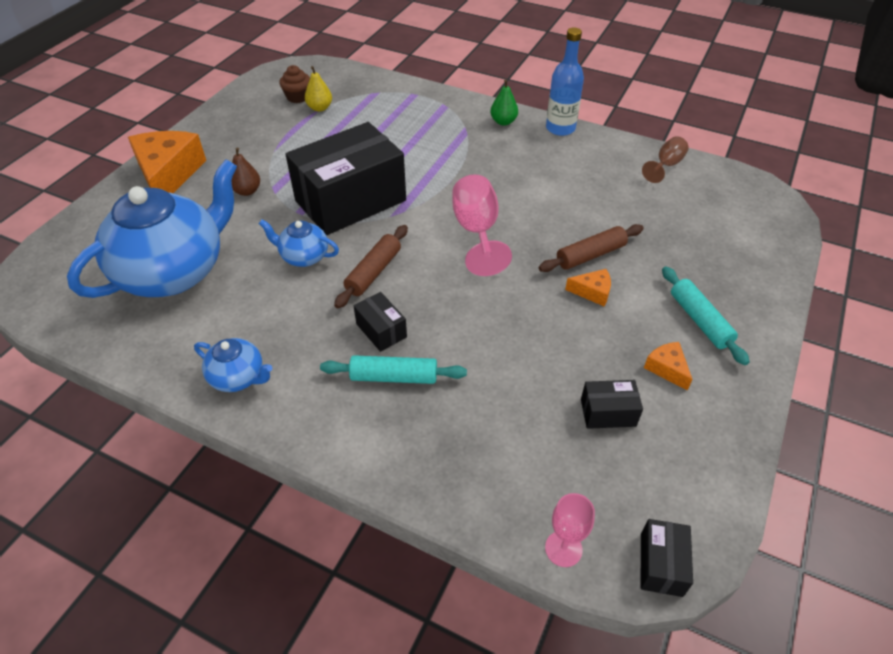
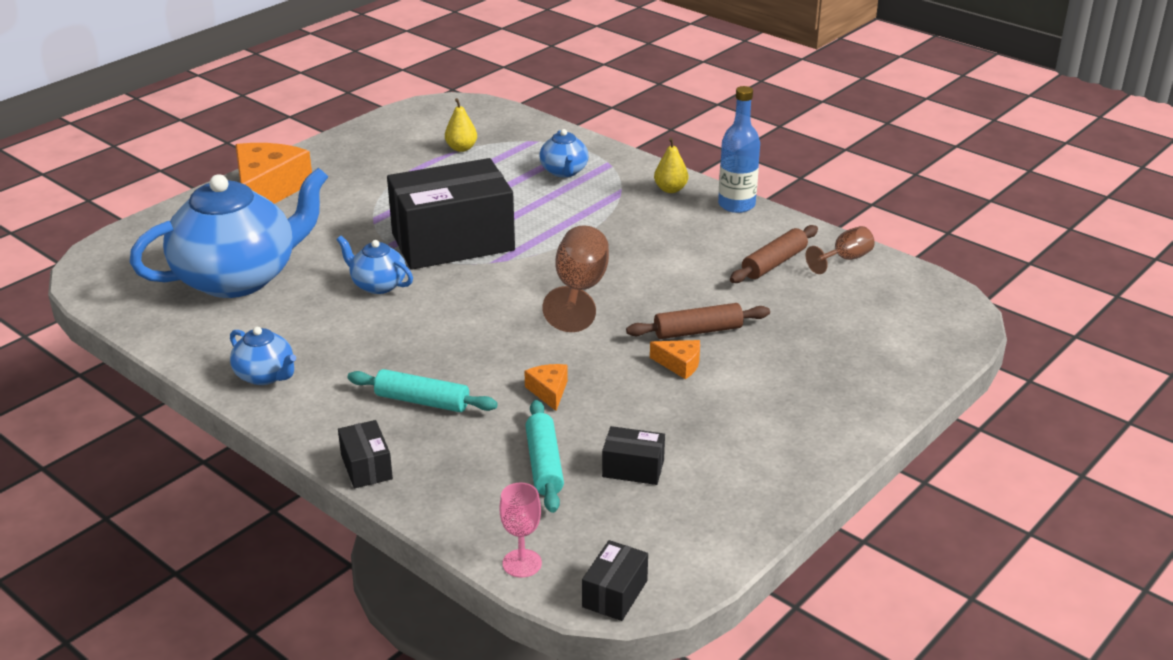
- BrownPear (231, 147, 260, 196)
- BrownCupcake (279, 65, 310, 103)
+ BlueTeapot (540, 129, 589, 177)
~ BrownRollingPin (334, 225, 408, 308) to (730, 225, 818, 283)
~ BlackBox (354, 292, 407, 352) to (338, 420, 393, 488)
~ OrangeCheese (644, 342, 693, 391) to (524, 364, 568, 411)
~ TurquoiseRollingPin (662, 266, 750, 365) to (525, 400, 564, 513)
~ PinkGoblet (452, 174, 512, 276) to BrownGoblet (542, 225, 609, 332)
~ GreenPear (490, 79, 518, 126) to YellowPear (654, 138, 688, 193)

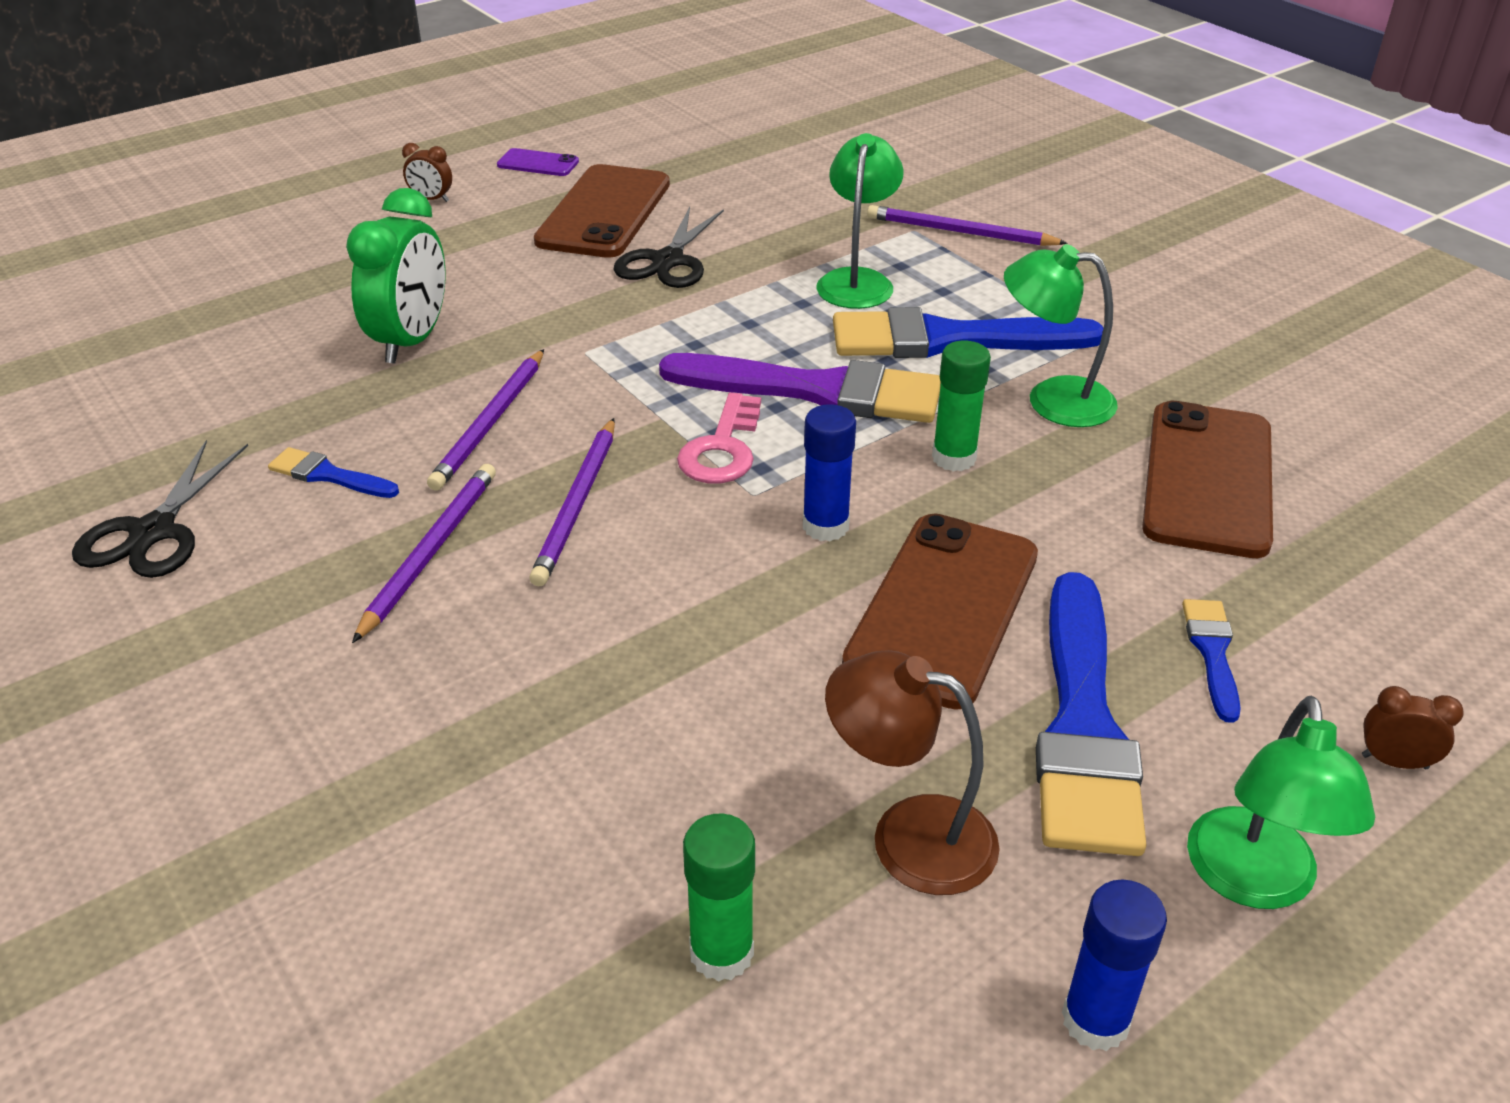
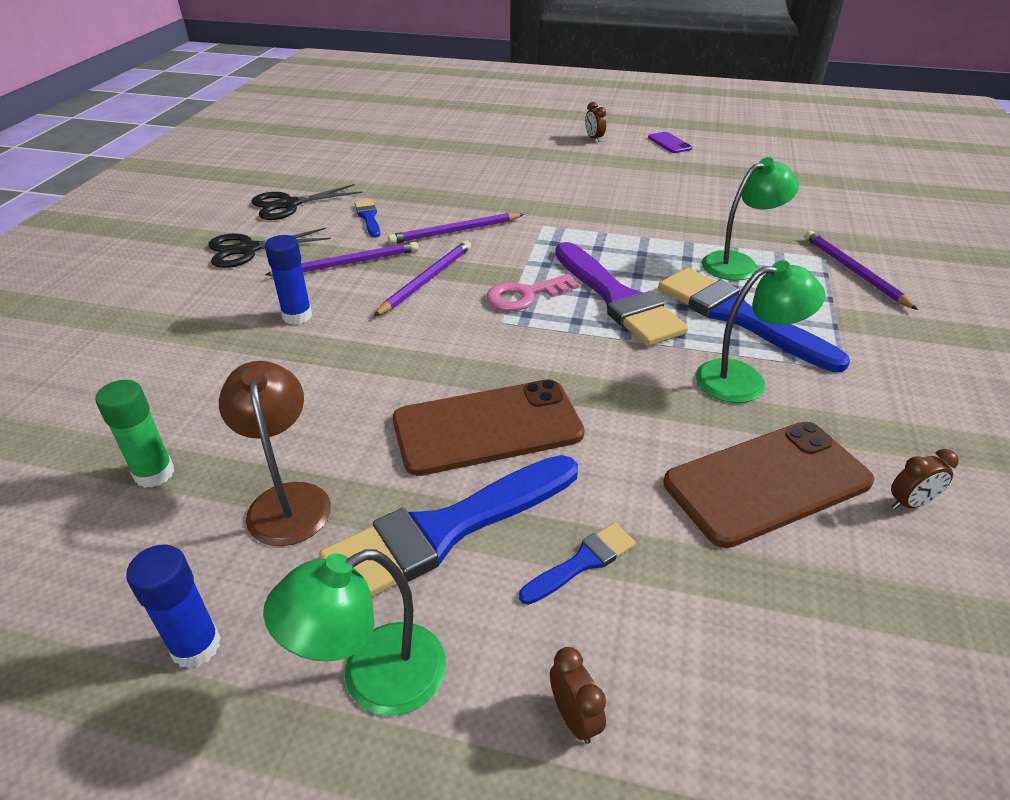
- GreenClock (346, 188, 446, 364)
- BrownPhone (534, 164, 670, 258)
- GreenGlueStick (932, 341, 991, 472)
+ BrownClock (891, 449, 959, 509)
~ BlackScissors (613, 207, 724, 288) to (208, 228, 331, 268)
~ BlueGlueStick (803, 404, 856, 541) to (265, 235, 312, 325)
~ PurplePencil (529, 418, 615, 586) = (374, 241, 471, 316) 150 degrees clockwise
~ GreenLamp (1004, 244, 1118, 427) = (695, 260, 825, 403) 105 degrees clockwise

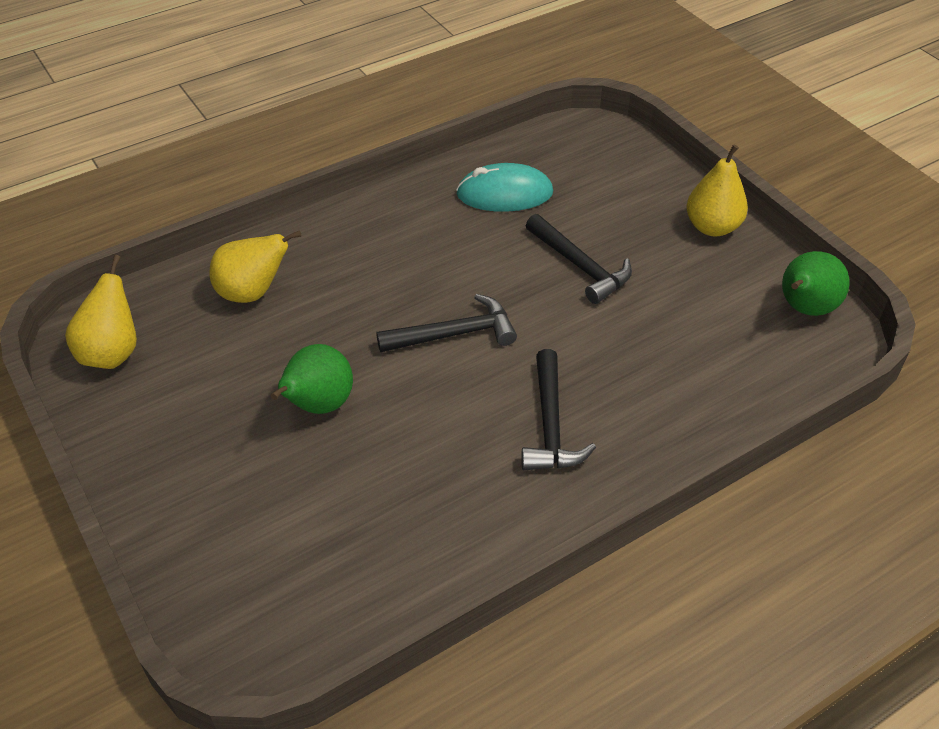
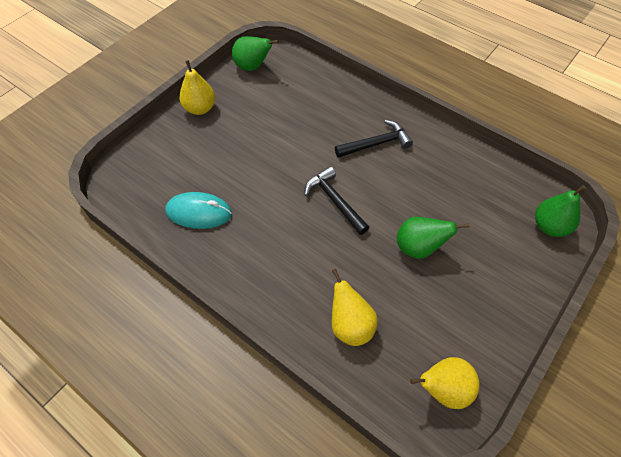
- BlackHammer (526, 214, 632, 304)
+ GreenPear (535, 185, 586, 237)
~ TurquoiseMouse (456, 163, 553, 212) = (165, 192, 232, 229) 60 degrees counterclockwise

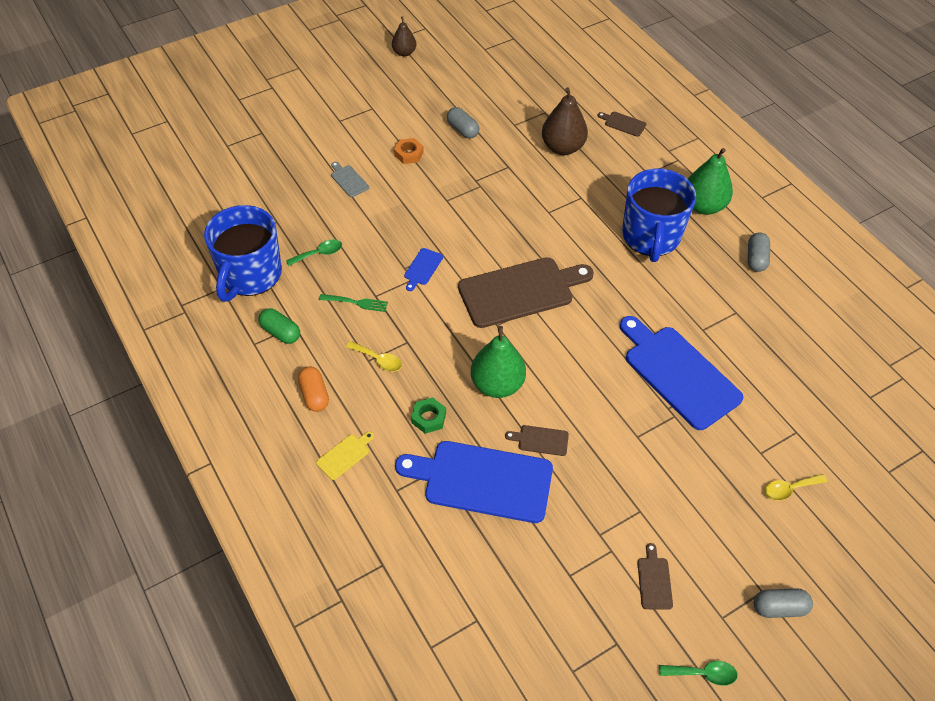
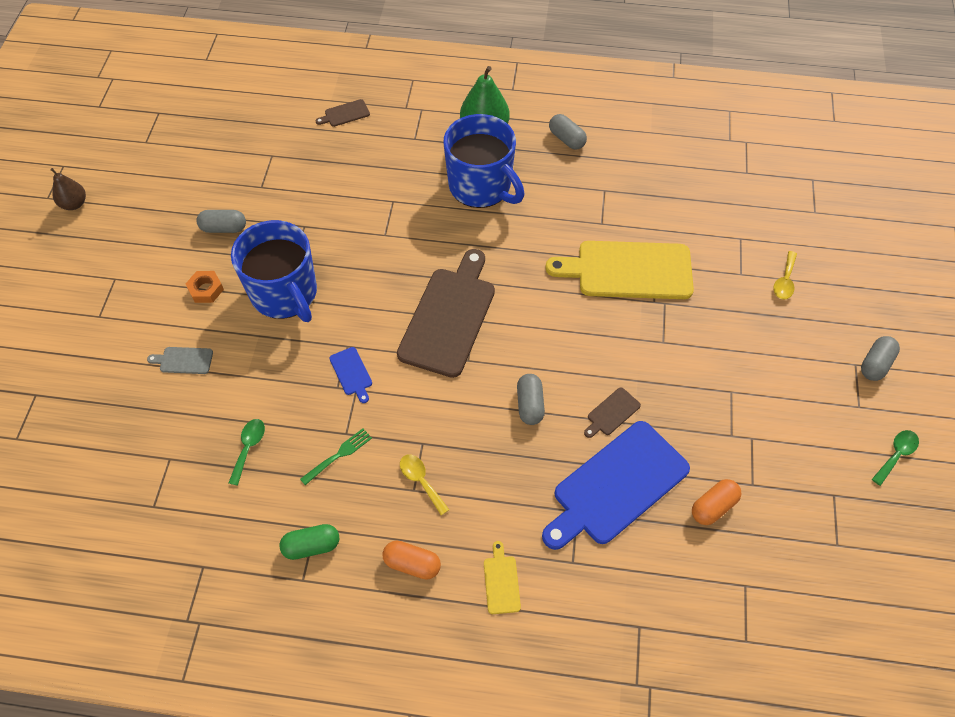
- GreenNut (411, 397, 446, 434)
- BrownPear (542, 87, 588, 155)
- BrownCuttingBoard (637, 543, 673, 610)
+ OrangeCapsule (692, 479, 741, 525)
~ BlueMug (204, 205, 282, 302) to (231, 220, 317, 322)
~ GreenPear (471, 326, 526, 398) to GreyCapsule (517, 374, 545, 425)
~ BlueCuttingBoard (620, 316, 743, 430) to YellowCuttingBoard (545, 241, 694, 299)
~ YellowSpoon (346, 341, 402, 372) = (400, 455, 450, 515) 105 degrees counterclockwise

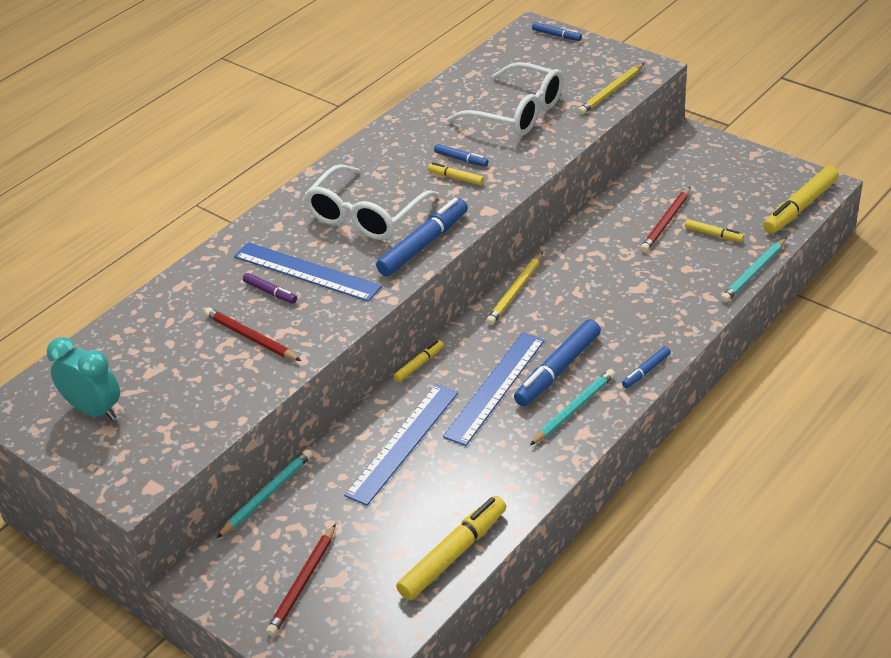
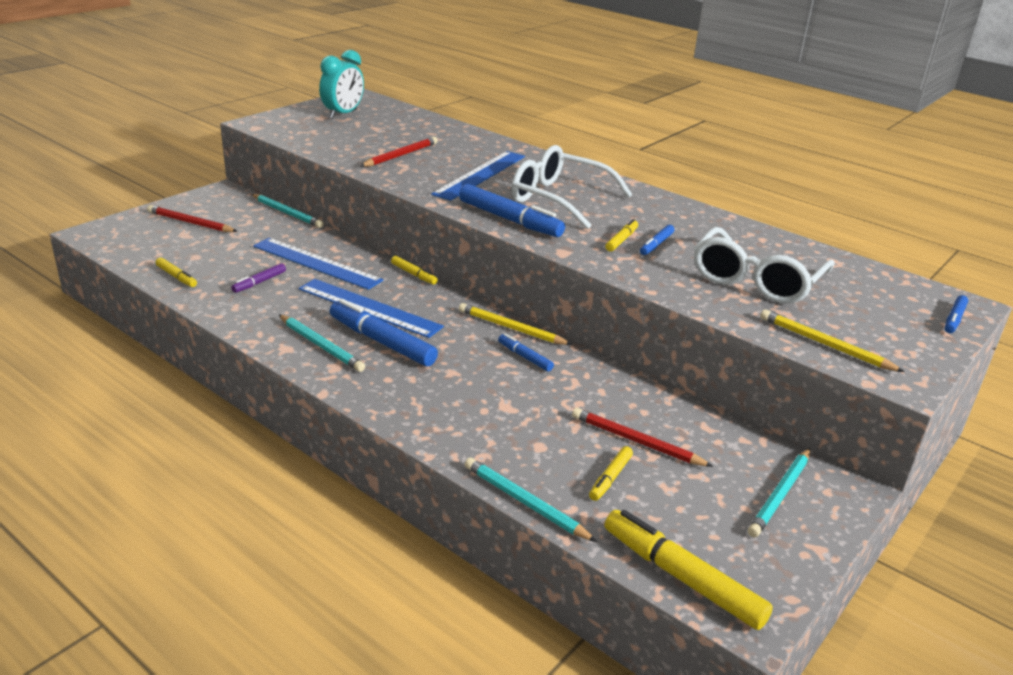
+ TurquoisePencil (748, 448, 810, 538)
~ PurpleMarker (243, 273, 297, 304) to (231, 263, 286, 293)
~ BlueMarker (622, 346, 671, 388) to (498, 333, 554, 372)
~ YellowMarker (396, 496, 506, 600) = (156, 258, 197, 287) x0.51

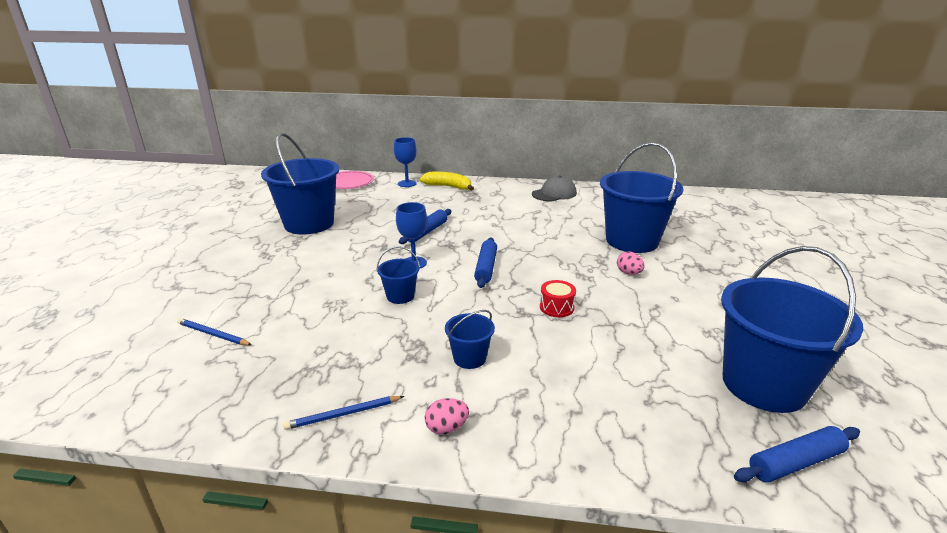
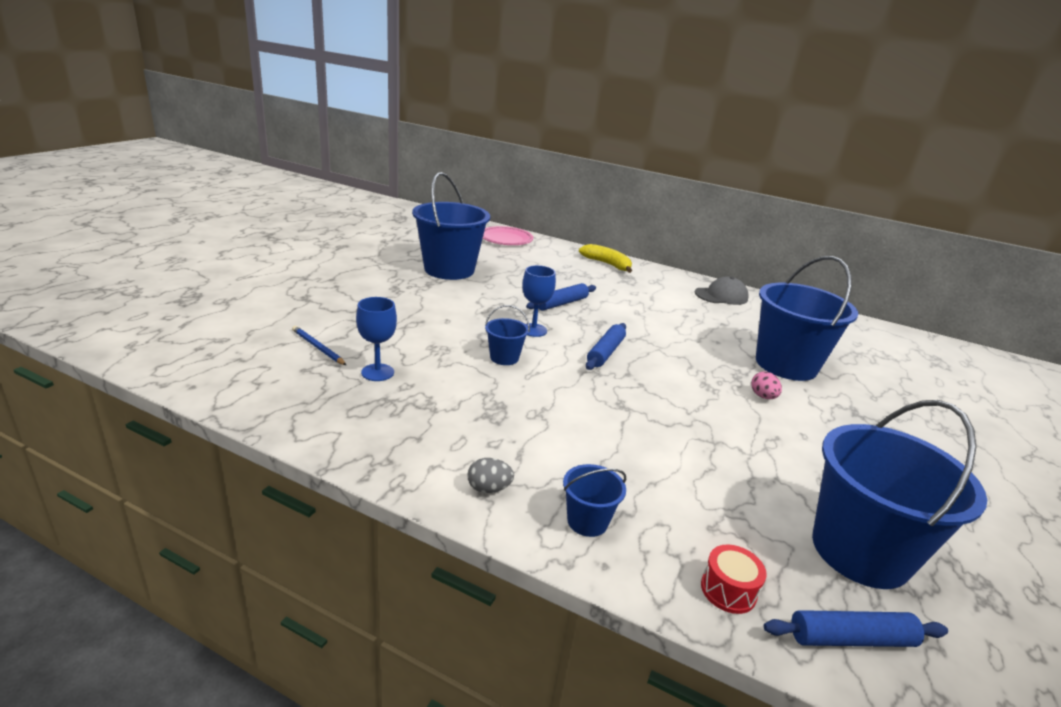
- BluePencil (283, 396, 404, 430)
~ BlueGoblet (394, 137, 417, 187) to (356, 297, 397, 381)
~ BlueBucket (445, 310, 495, 369) to (563, 464, 626, 537)
~ RedDrum (540, 280, 576, 317) to (701, 544, 767, 614)
~ PinkEgg (424, 398, 469, 434) to GreyEgg (467, 458, 514, 493)

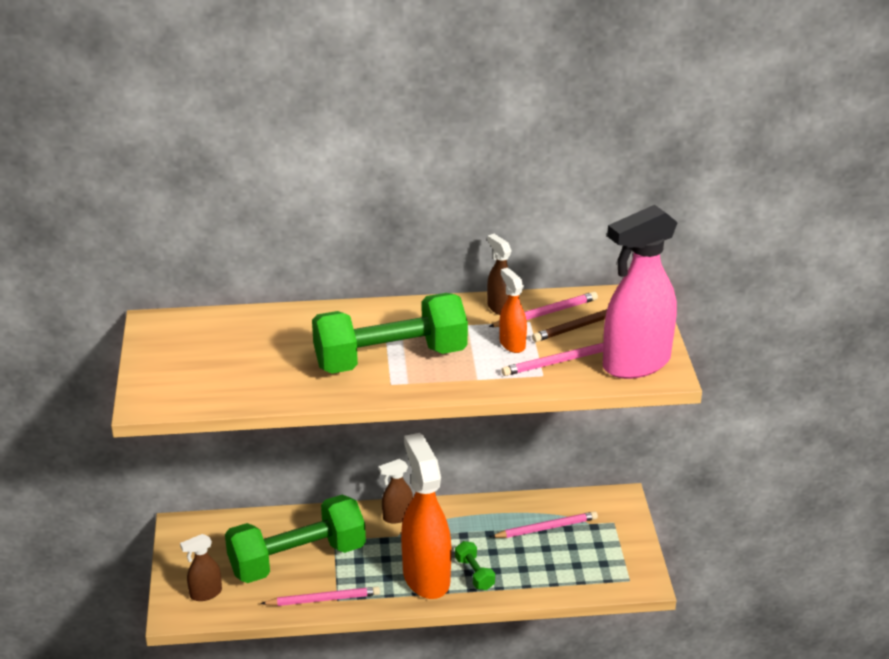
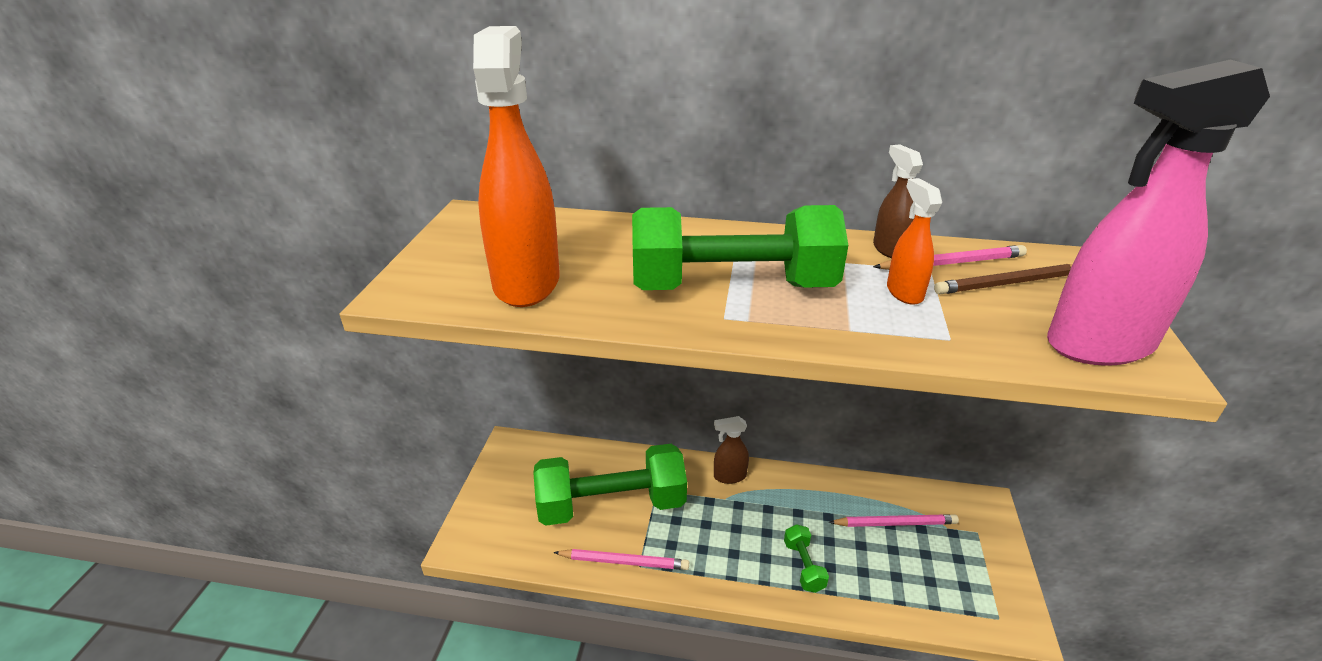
- BrownSprayBottle (180, 534, 222, 601)
- PinkPencil (502, 343, 603, 376)
~ OrangeSprayBottle (401, 433, 452, 599) to (473, 26, 560, 307)

